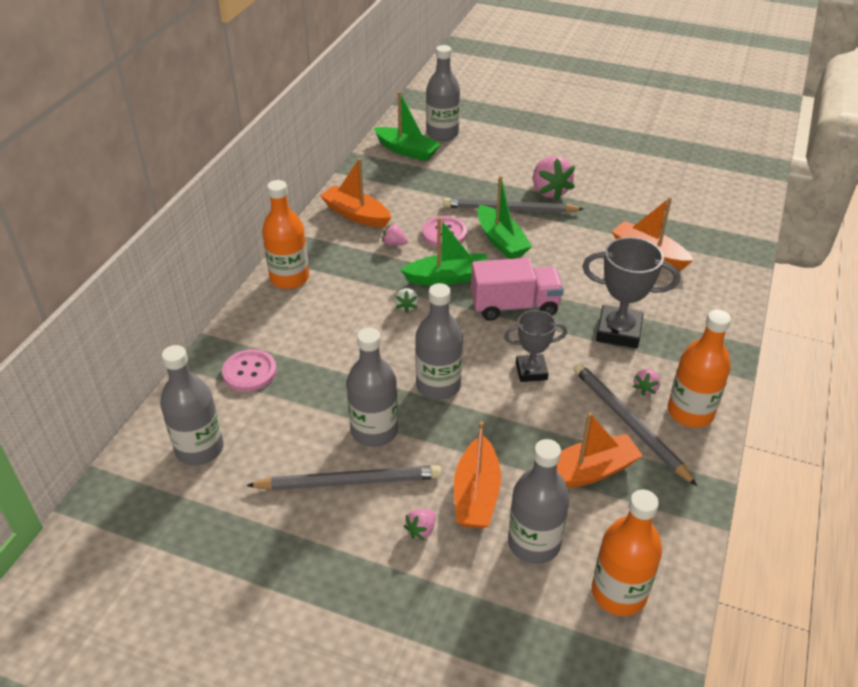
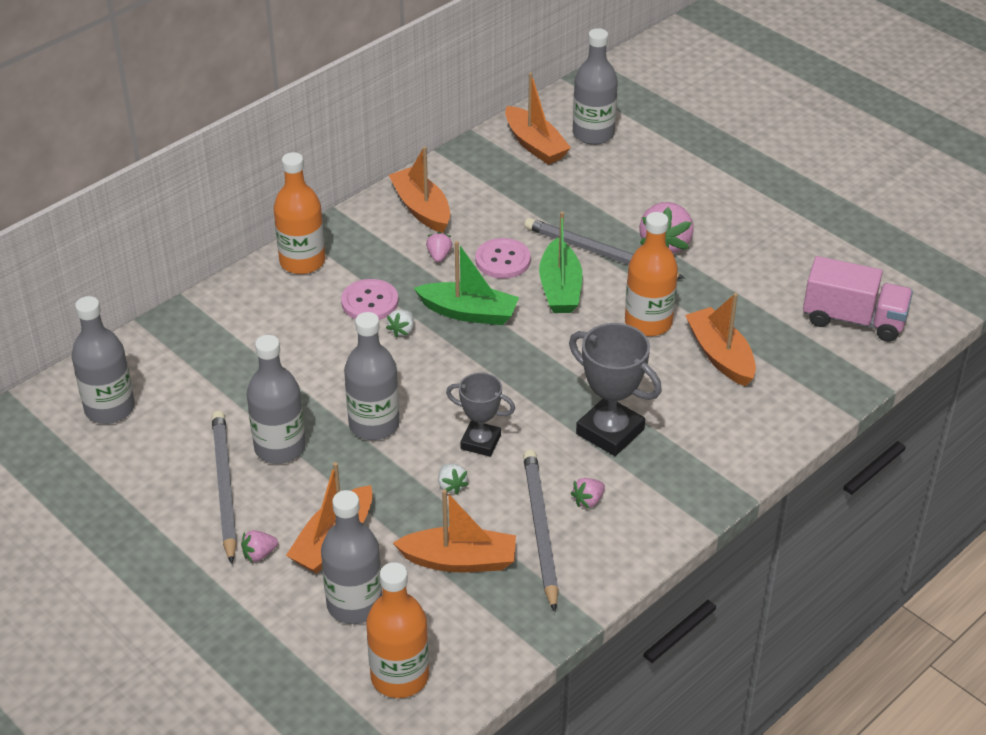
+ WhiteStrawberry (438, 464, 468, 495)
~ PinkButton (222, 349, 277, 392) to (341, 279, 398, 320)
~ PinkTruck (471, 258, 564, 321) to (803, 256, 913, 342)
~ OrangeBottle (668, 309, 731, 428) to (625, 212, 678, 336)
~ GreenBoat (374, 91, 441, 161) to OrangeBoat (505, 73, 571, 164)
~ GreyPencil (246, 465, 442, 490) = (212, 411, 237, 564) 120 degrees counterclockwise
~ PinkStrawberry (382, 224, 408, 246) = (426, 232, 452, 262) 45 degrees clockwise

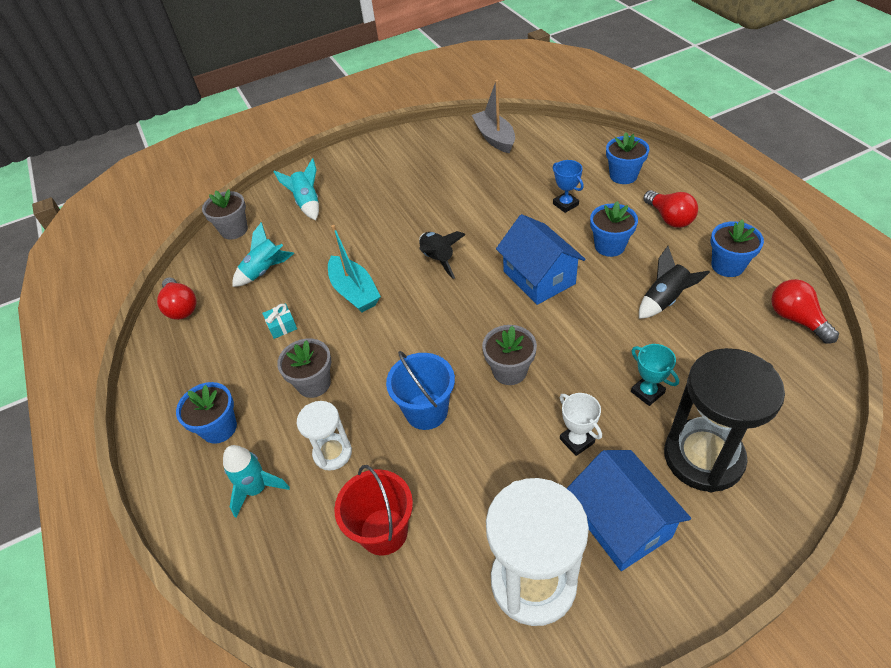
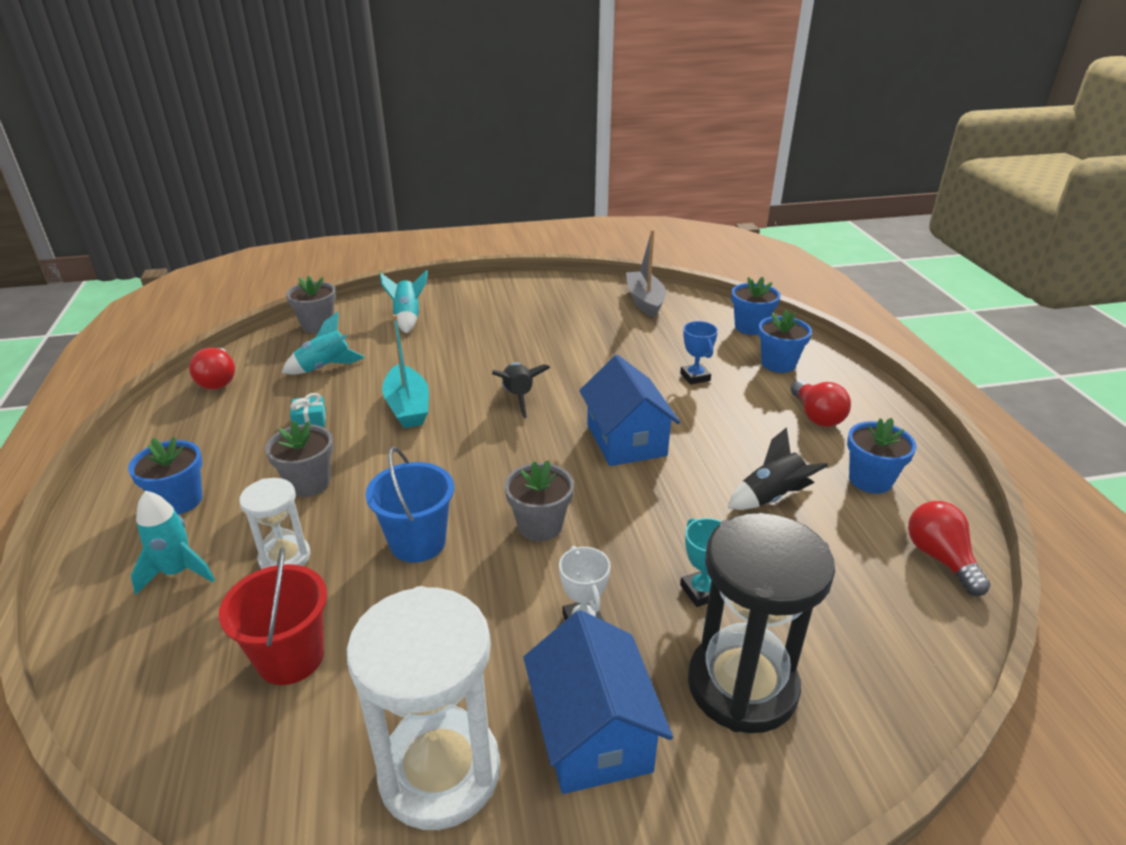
~ BlueFlowerPot (590, 201, 638, 257) to (731, 277, 781, 335)

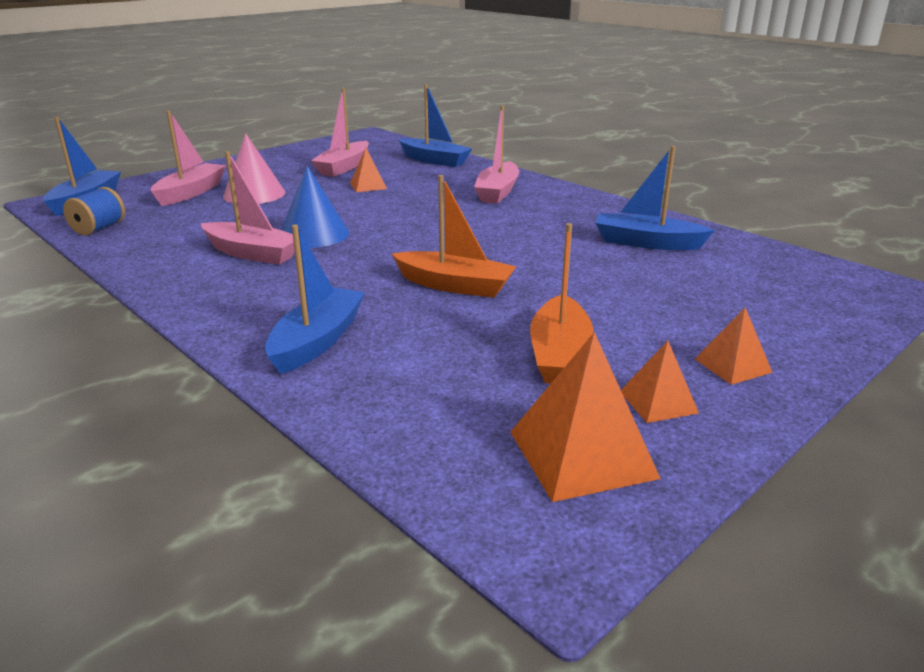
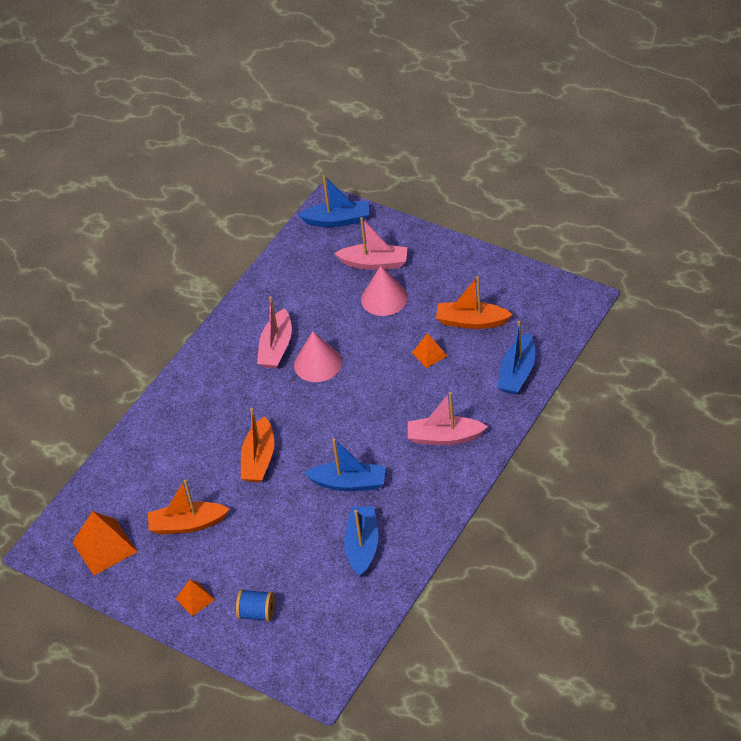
- OrangePyramid (621, 341, 699, 423)
~ BlueSpool (63, 187, 125, 236) to (236, 589, 275, 622)
~ BlueBoat (265, 225, 365, 374) to (304, 438, 386, 491)
~ BlueCone (281, 166, 349, 248) to PinkCone (294, 331, 342, 382)
~ PinkBoat (311, 88, 369, 177) to OrangeBoat (436, 276, 513, 329)

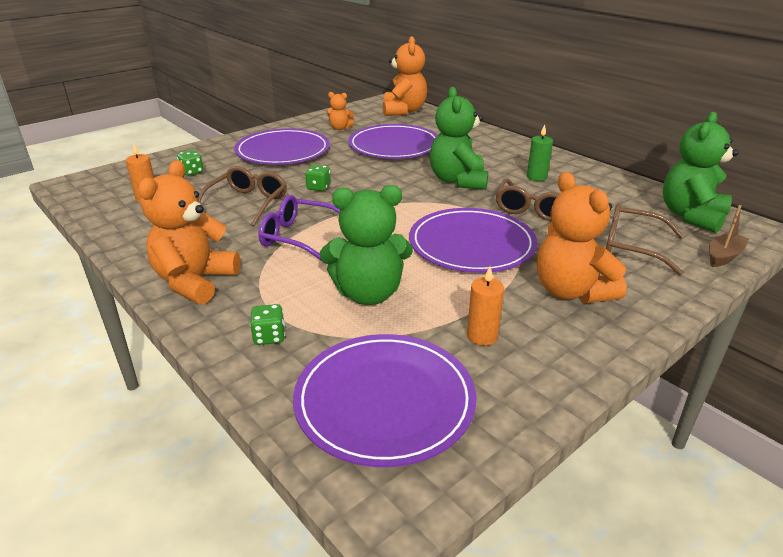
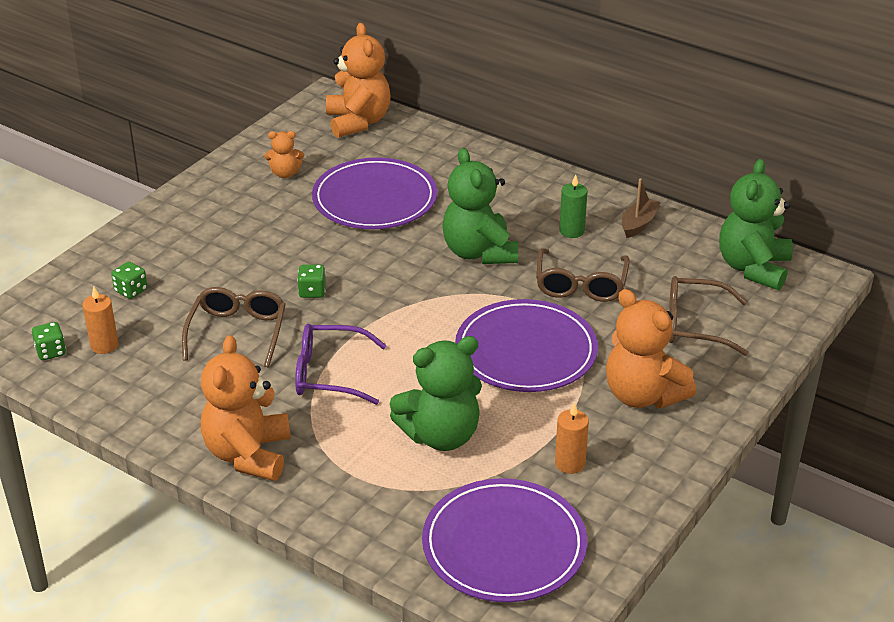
- PurplePlate (234, 128, 330, 165)
~ GreenDice (250, 304, 285, 345) to (32, 322, 66, 360)
~ BrownBoat (709, 205, 749, 267) to (622, 178, 661, 238)

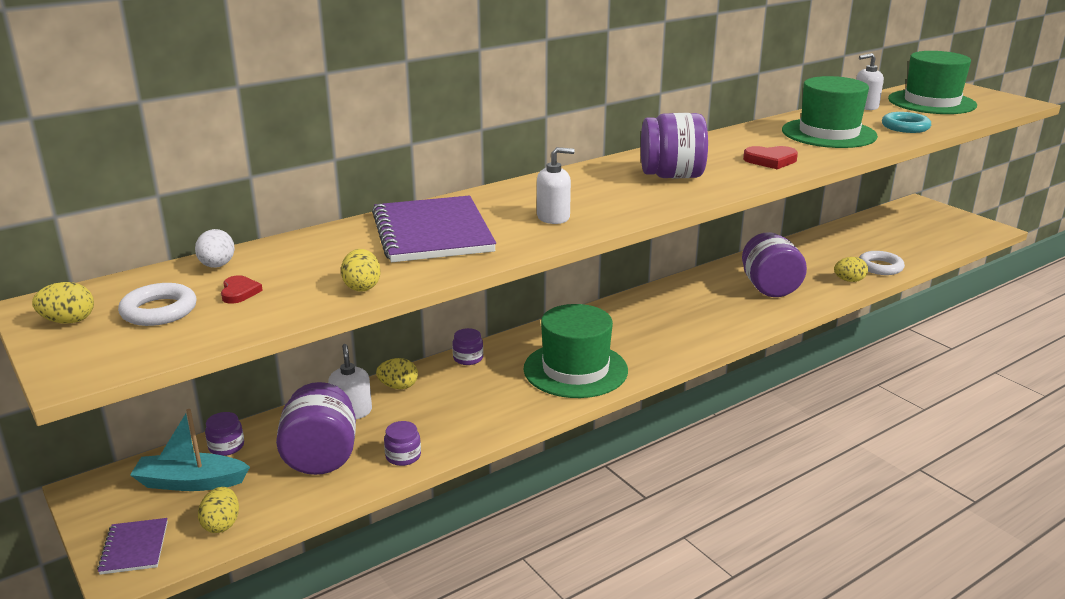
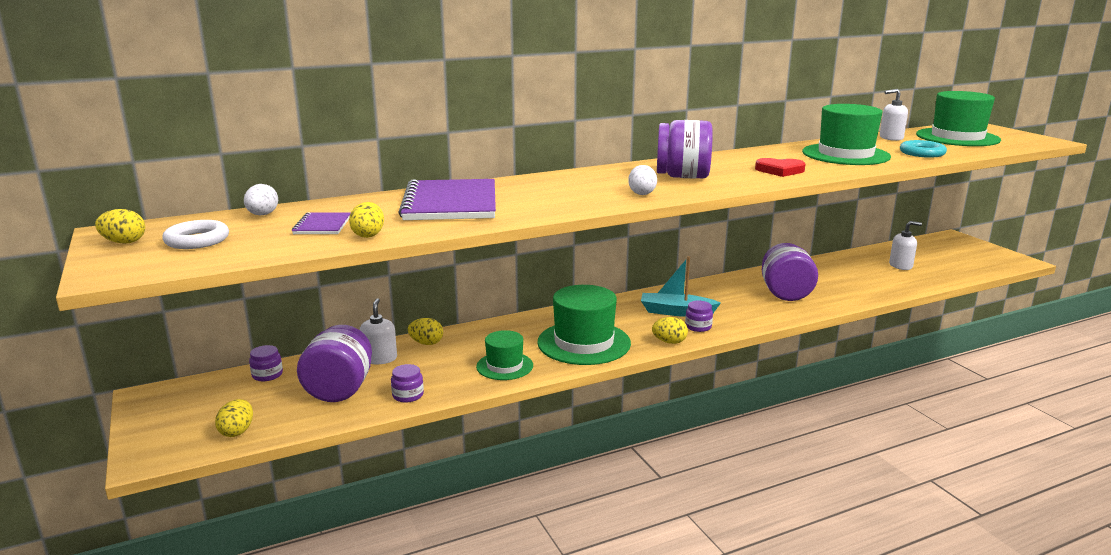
- RedHeart (221, 275, 263, 304)
- WhiteRing (859, 251, 905, 275)
+ GreenHat (476, 330, 533, 380)
+ WhiteEgg (628, 165, 657, 195)
~ PurpleNotebook (97, 518, 168, 575) to (292, 212, 351, 234)
~ TurquoiseBoat (130, 409, 250, 491) to (641, 256, 721, 317)
~ PurpleJar (452, 328, 483, 365) to (685, 301, 713, 332)
~ WhiteSoapDispenser (537, 147, 575, 224) to (889, 221, 922, 270)
~ YellowEgg (834, 257, 868, 282) to (652, 317, 688, 344)

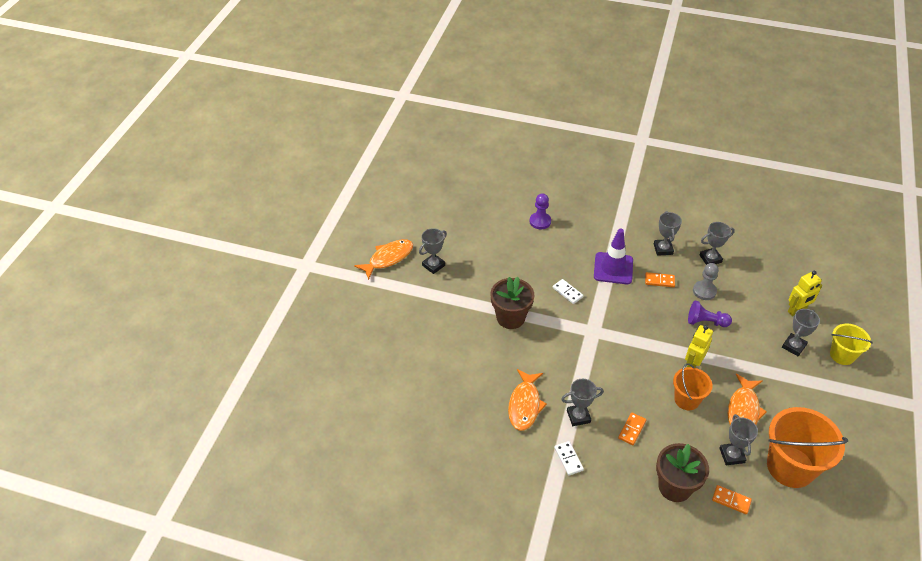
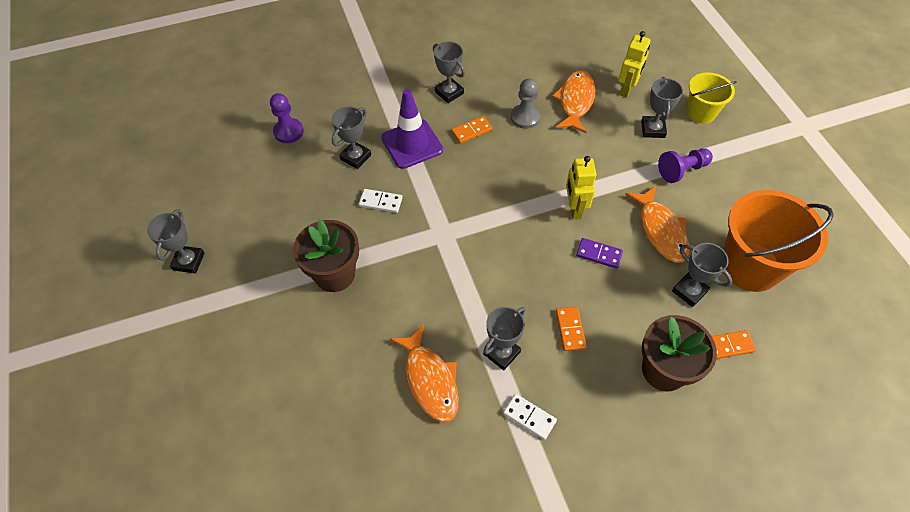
~ OrangeFish (354, 239, 413, 280) to (552, 70, 595, 133)
~ PurplePawn (688, 301, 732, 327) to (658, 148, 713, 183)
~ GreyTrophy (699, 222, 735, 265) to (332, 106, 371, 169)
~ OrangeBucket (673, 363, 713, 410) to PurpleDomino (576, 238, 623, 269)

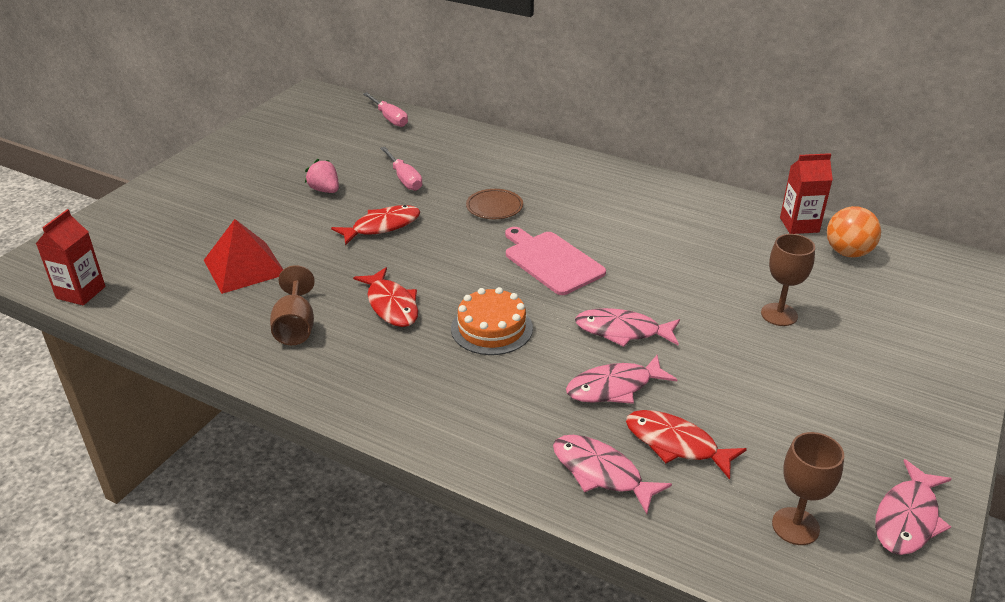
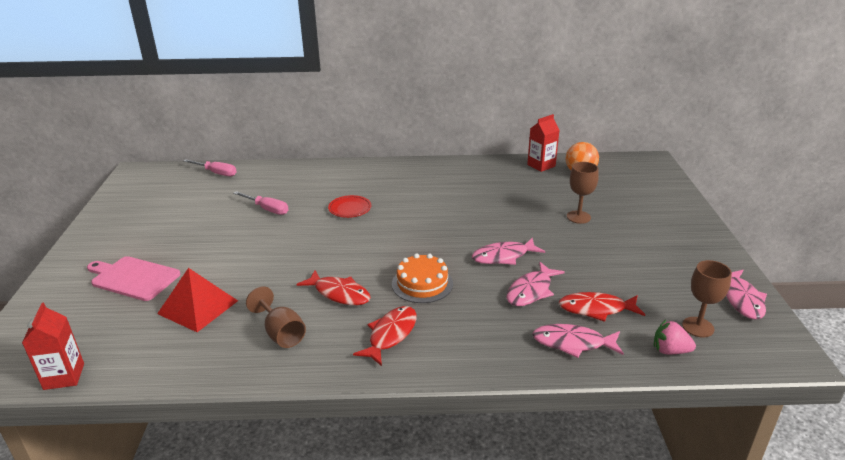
~ PinkStrawberry (305, 159, 339, 193) to (654, 320, 696, 354)
~ RedFish (331, 205, 420, 246) to (353, 306, 417, 366)
~ PinkCuttingBoard (505, 227, 606, 295) to (87, 256, 180, 301)
~ BrownPlate (466, 189, 523, 219) to RedPlate (328, 195, 371, 218)

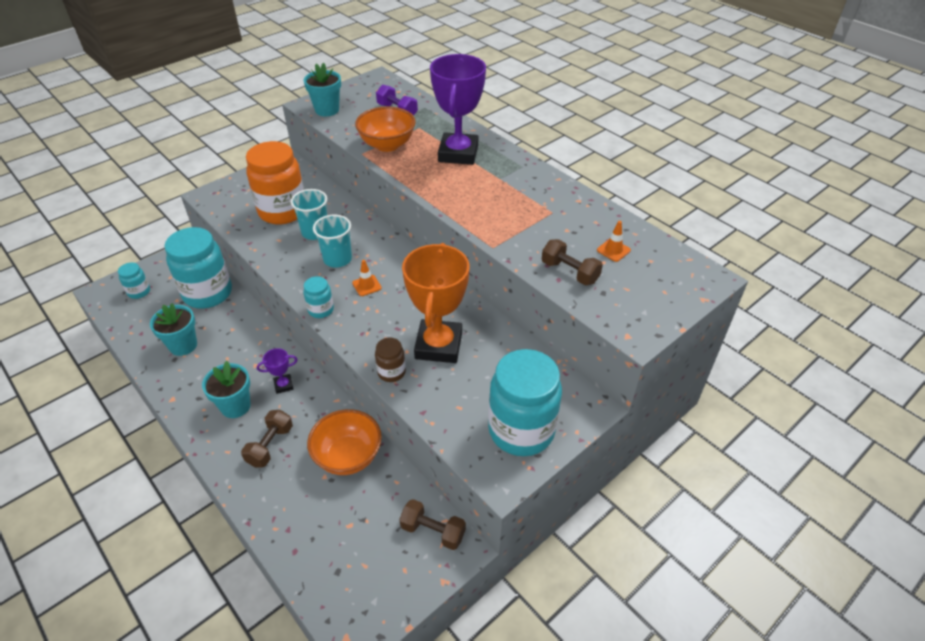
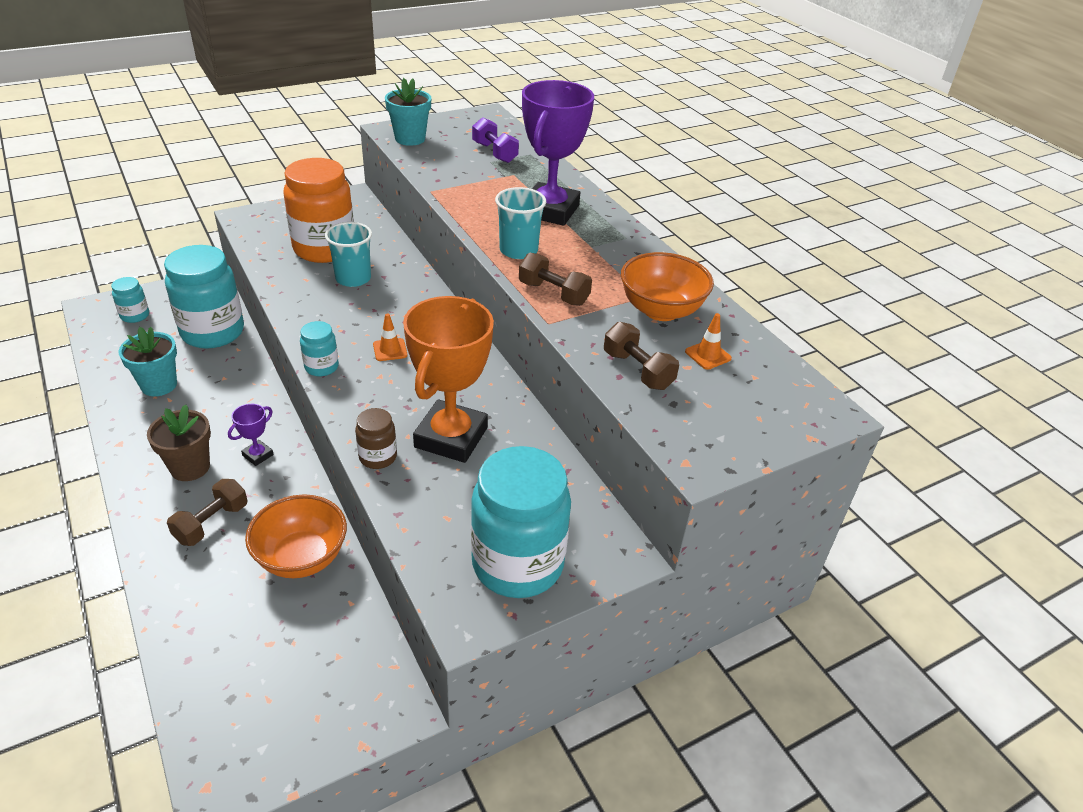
~ TurquoiseCup (313, 215, 352, 268) to (495, 187, 546, 259)
~ OrangeBowl (355, 107, 416, 152) to (621, 252, 714, 321)
~ BrownDumbbell (399, 499, 466, 550) to (519, 253, 592, 306)
~ TurquoiseFlowerPot (202, 361, 251, 418) to BrownFlowerPot (147, 405, 211, 481)
~ PurpleTrophy (257, 348, 298, 394) = (228, 404, 274, 466) 45 degrees counterclockwise

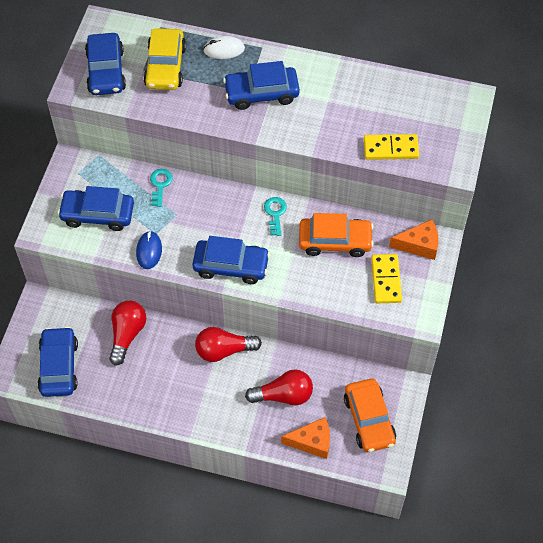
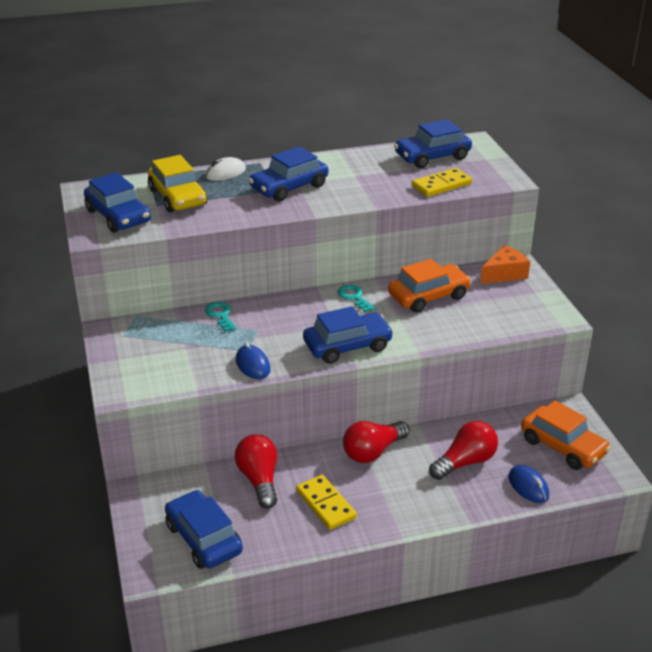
~ BlueCar (58, 186, 134, 231) to (394, 119, 472, 168)
~ YellowDomino (371, 254, 402, 303) to (296, 475, 357, 530)
~ OrangeCheese (281, 417, 330, 459) to BlueMouse (508, 465, 549, 503)

